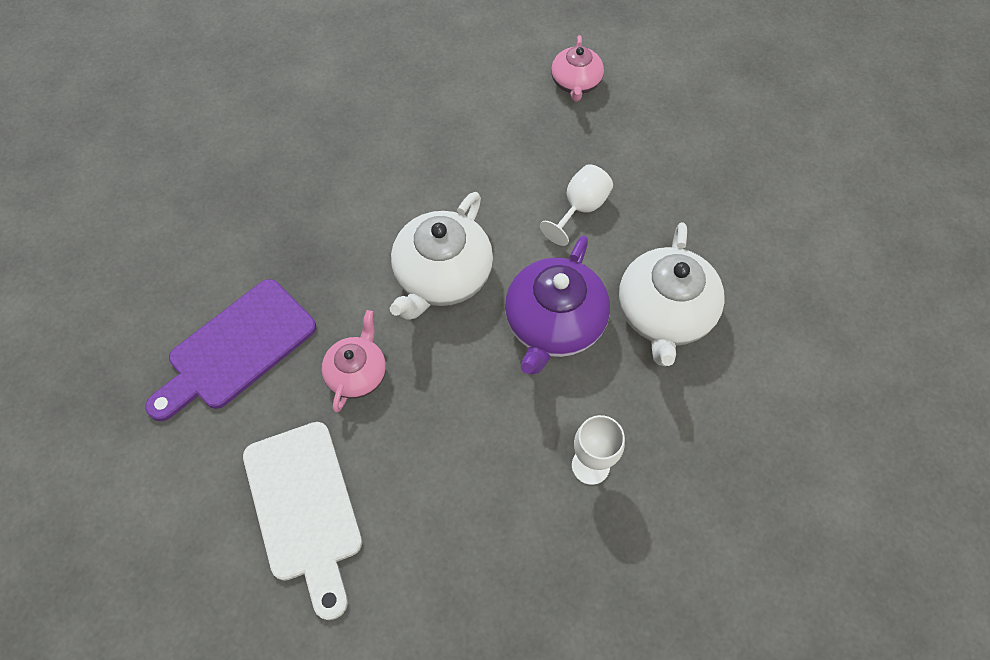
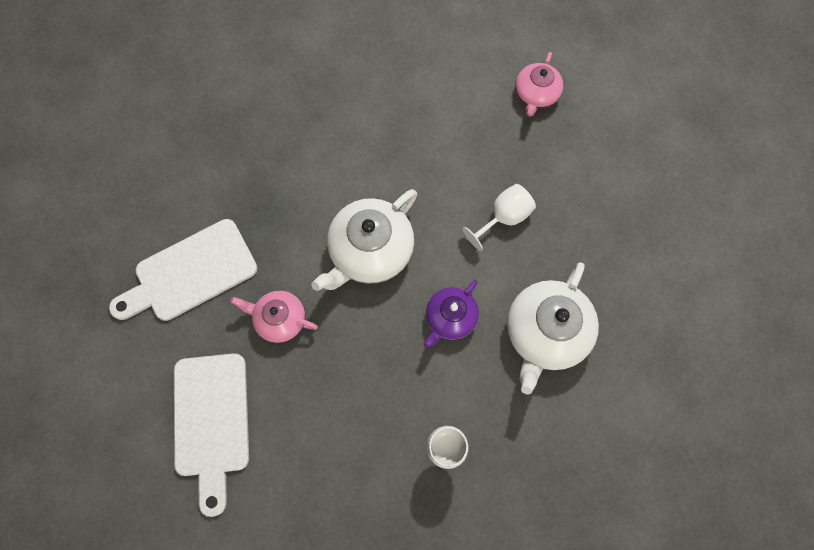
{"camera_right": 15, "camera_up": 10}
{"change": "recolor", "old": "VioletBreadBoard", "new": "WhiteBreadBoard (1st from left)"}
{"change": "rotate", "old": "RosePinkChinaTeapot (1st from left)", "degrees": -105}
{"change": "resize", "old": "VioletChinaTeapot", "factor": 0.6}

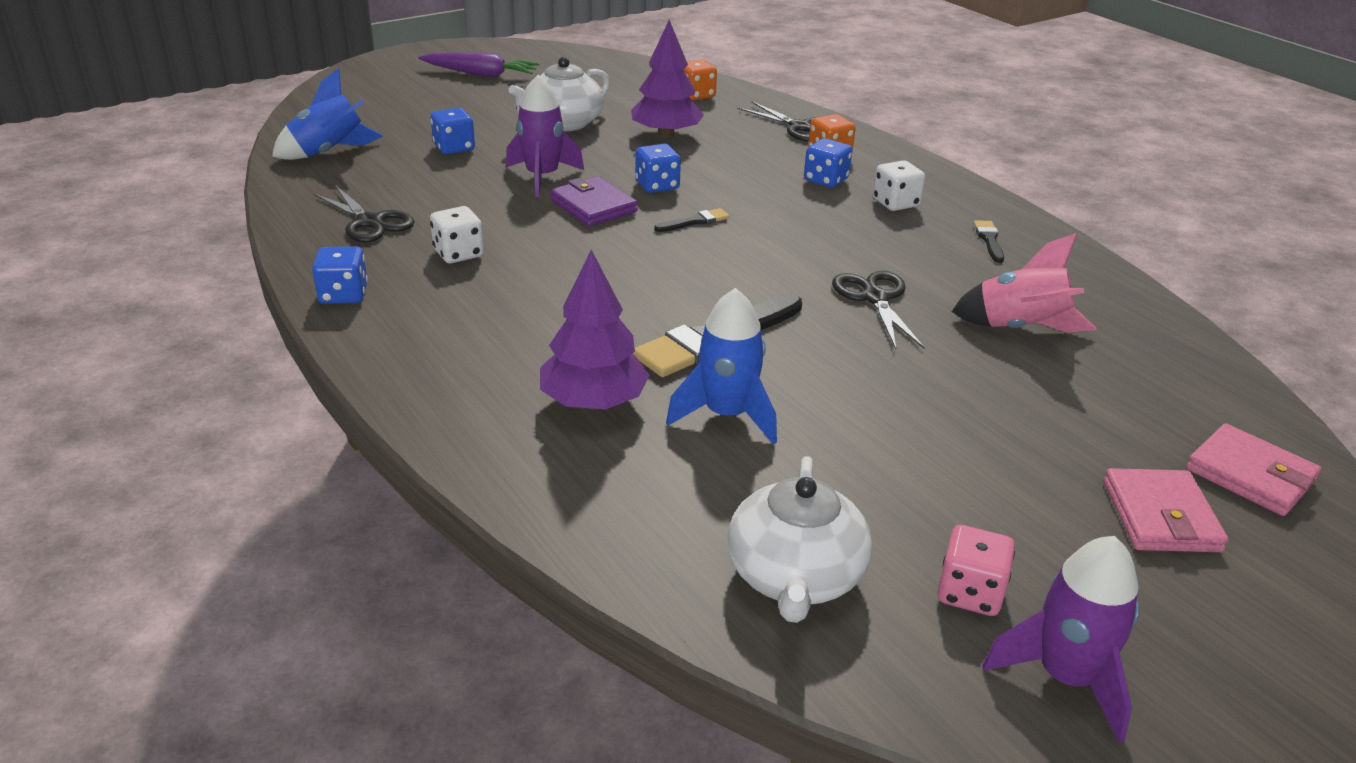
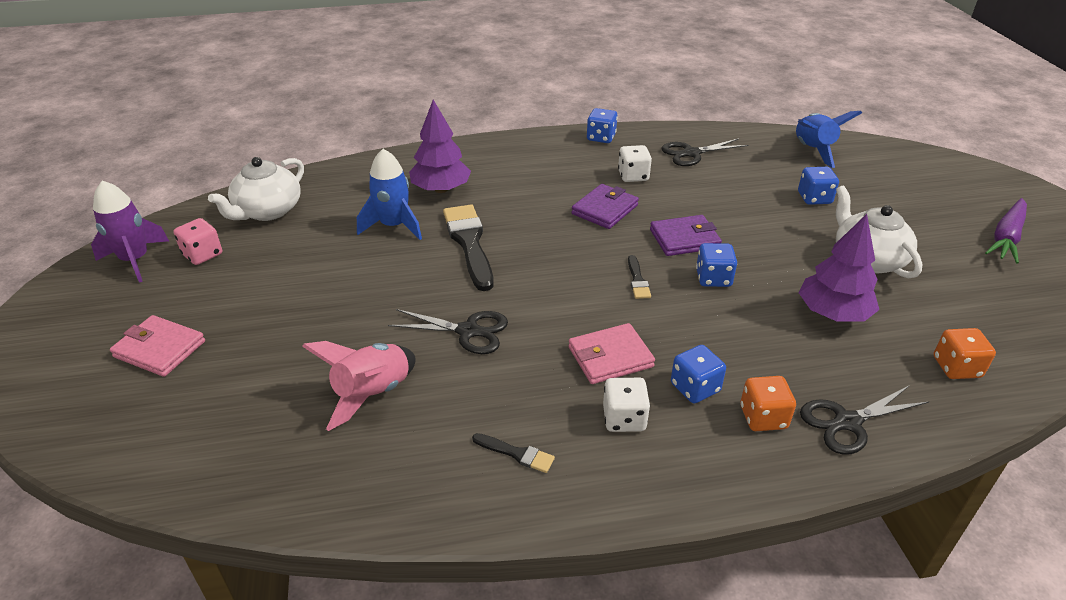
{"camera_right": 115, "camera_up": 5}
{"change": "delete", "old": "VioletSpaceship (1st from left)"}
{"change": "rotate", "old": "WhiteChinaTeapot (2nd from left in the first image)", "degrees": -90}
{"change": "move", "old": "RosePinkCardWallet (2nd from left)"}
{"change": "insert", "new": "VioletCardWallet (1st from left)"}

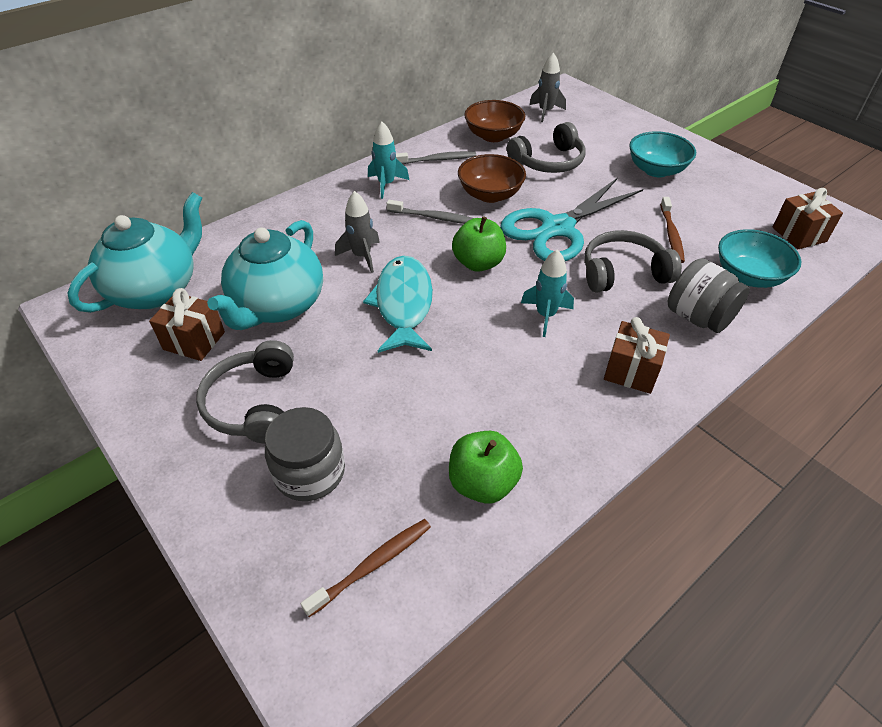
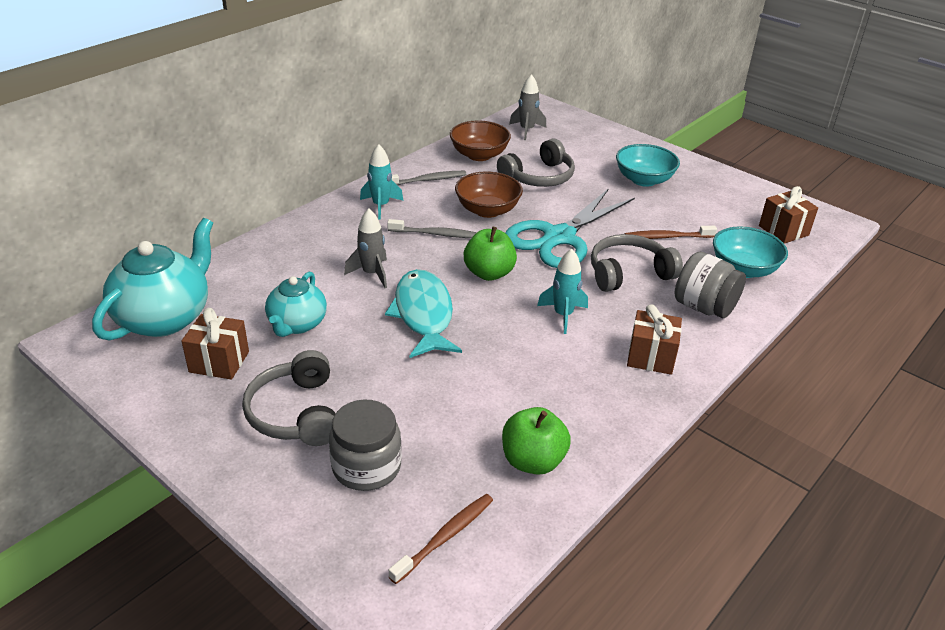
{"camera_right": -10, "camera_up": -10}
{"change": "resize", "old": "AquaChinaTeapot (2nd from left)", "factor": 0.62}
{"change": "rotate", "old": "DarkBrownToothBrush (2nd from left)", "degrees": 90}

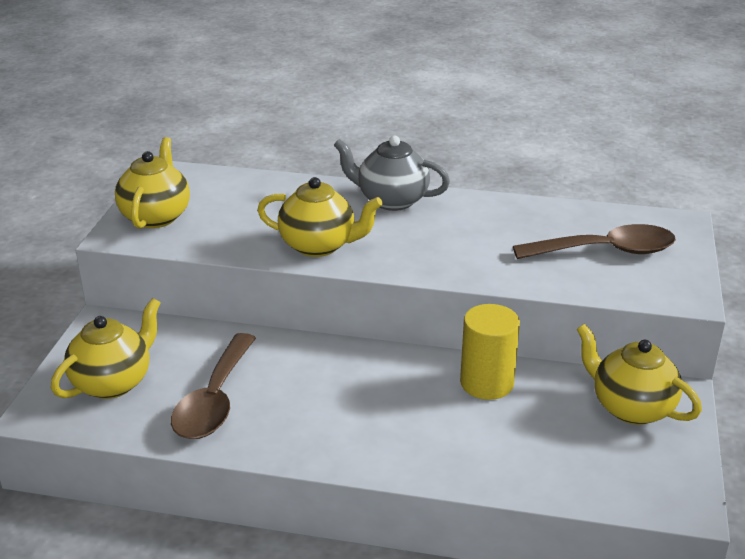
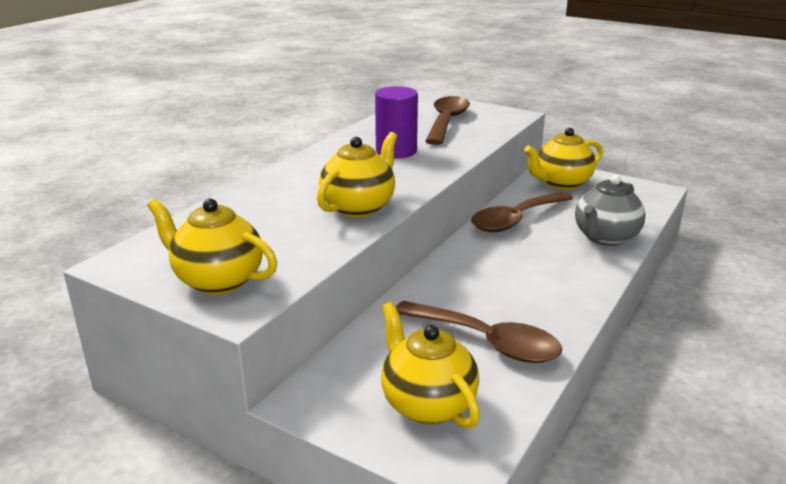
{"camera_right": -70, "camera_up": -5}
{"change": "move", "old": "GreyChinaTeapot"}
{"change": "replace", "old": "GoldenCylinder", "new": "DarkBrownTablespoon (3rd from left)"}
{"change": "insert", "new": "VioletCylinder"}

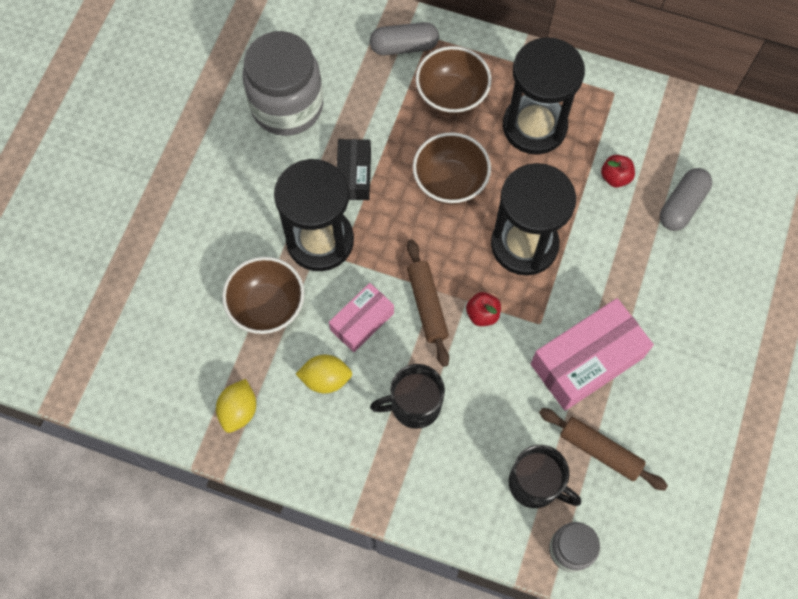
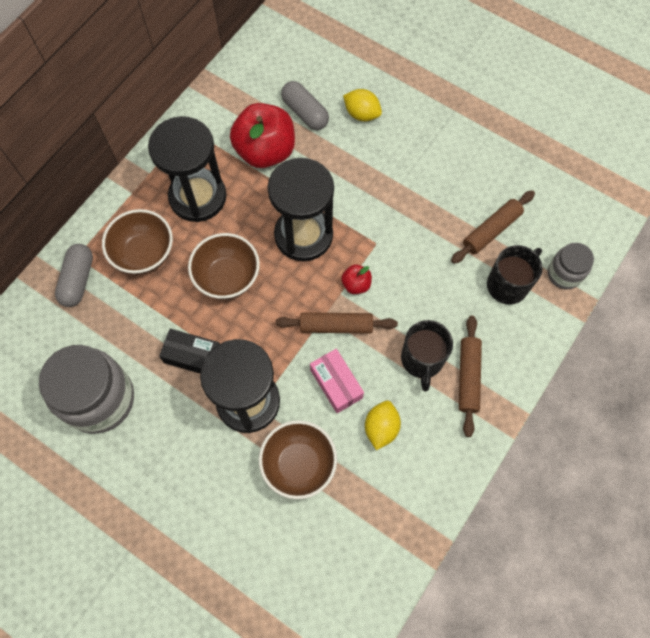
{"camera_right": -75, "camera_up": 0}
{"change": "move", "old": "GoldenToyLemon (1st from left)"}
{"change": "delete", "old": "RosePinkBox (2nd from left)"}
{"change": "resize", "old": "CrimsonAppleFruit (2nd from left in the first image)", "factor": 2.25}
{"change": "insert", "new": "DarkBrownPastryRoller (2nd from left)"}

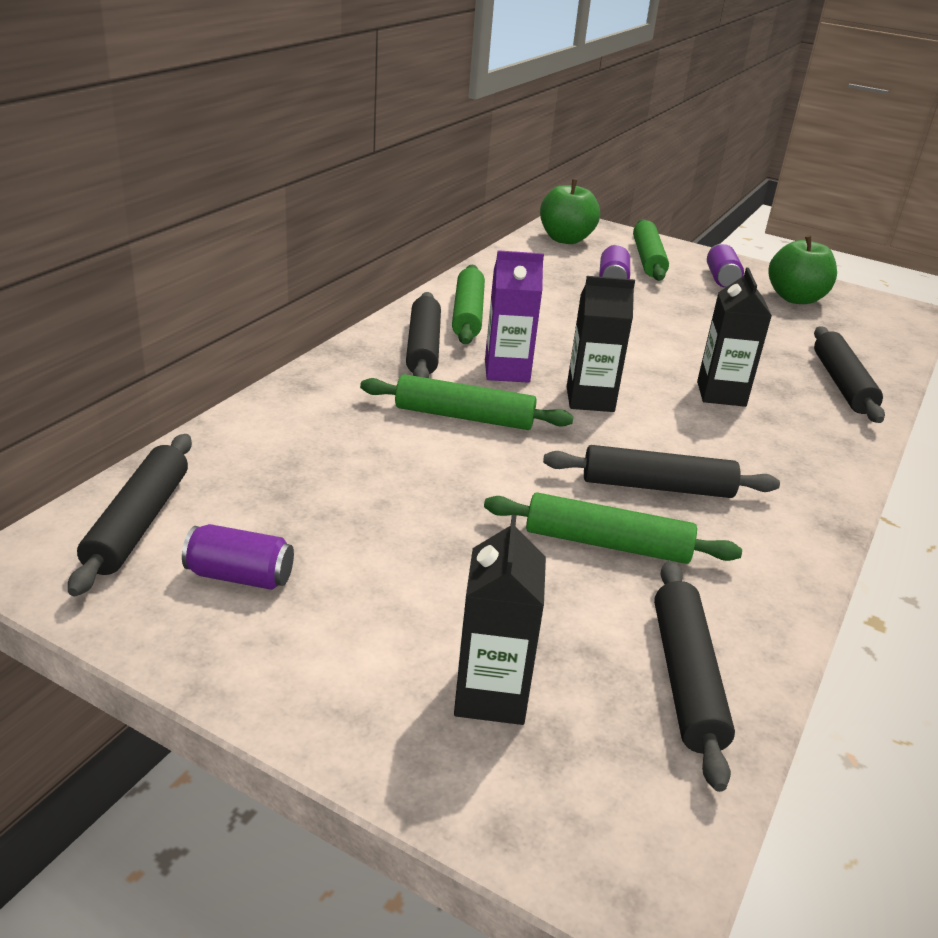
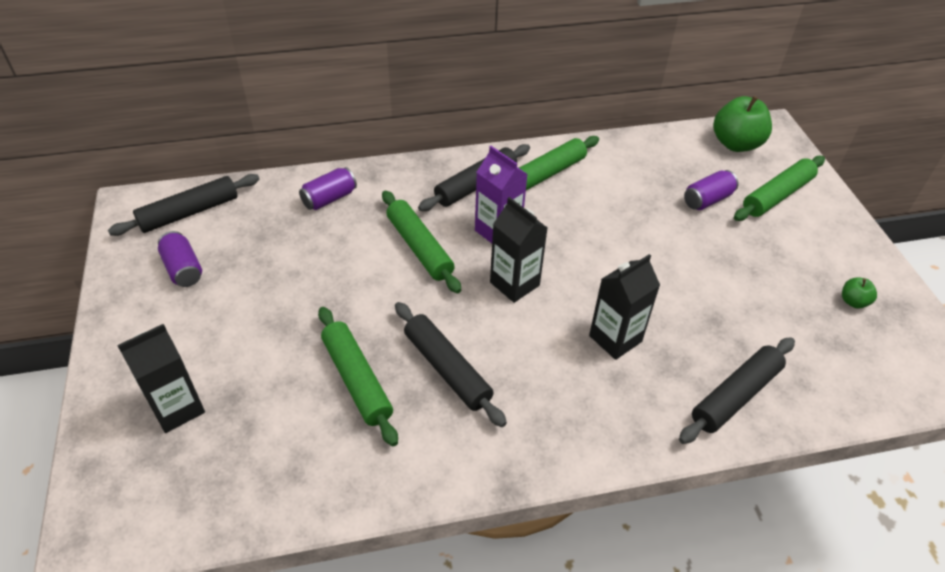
{"camera_right": 50, "camera_up": 15}
{"change": "delete", "old": "BlackPastryRoller (4th from left)"}
{"change": "move", "old": "VioletTin (3rd from left in the first image)", "new": "VioletTin (2nd from left)"}
{"change": "resize", "old": "EmeraldAppleFruit (2nd from left)", "factor": 0.48}

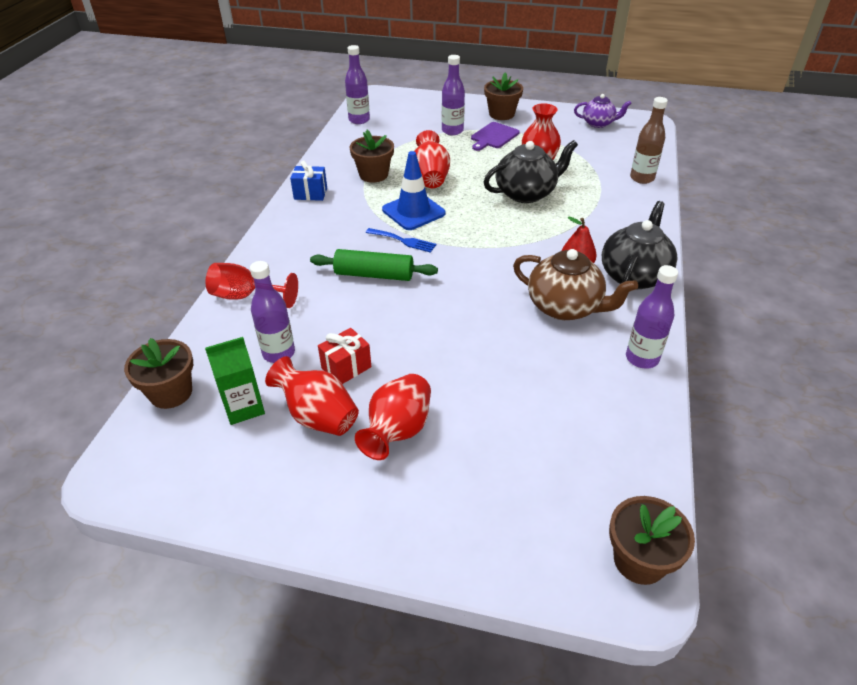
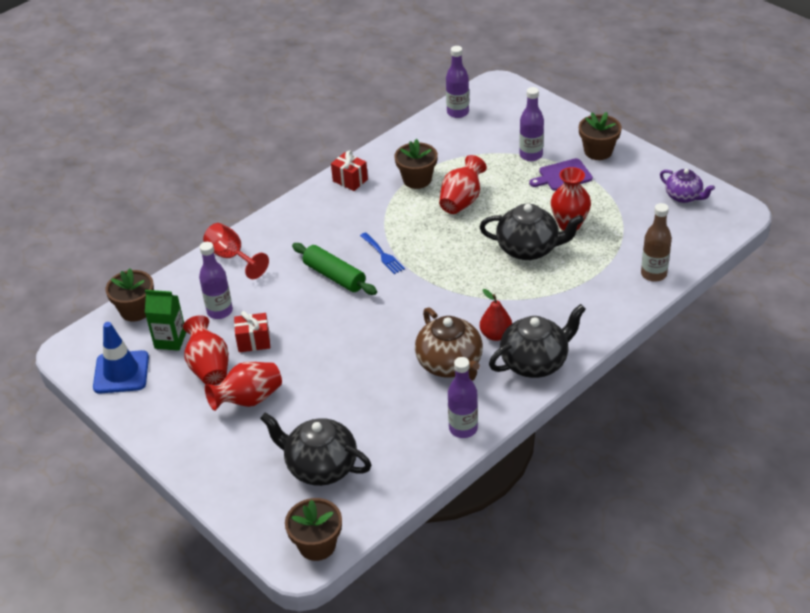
{"camera_right": 35, "camera_up": 0}
{"change": "recolor", "old": "RoyalBlueWrappedGift", "new": "CrimsonWrappedGift (2nd from left)"}
{"change": "move", "old": "RoyalBlueRoadCone"}
{"change": "insert", "new": "BlackChinaTeapot (1st from left)"}

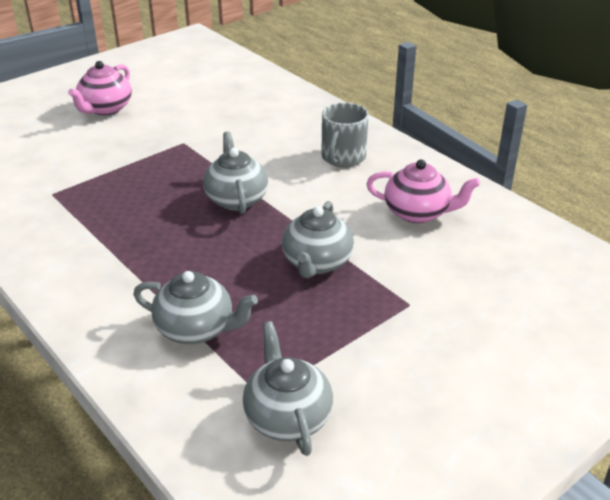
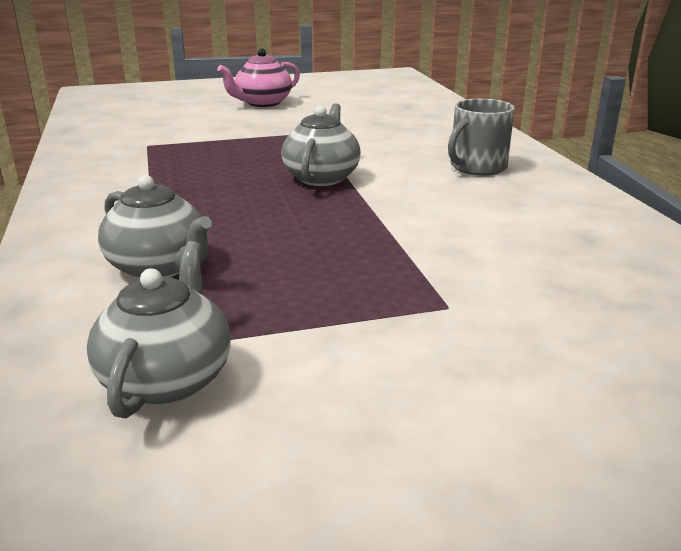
{"camera_right": 25, "camera_up": -10}
{"change": "delete", "old": "GreyChinaTeapot (4th from left)"}
{"change": "delete", "old": "RosePinkChinaTeapot (2nd from left)"}

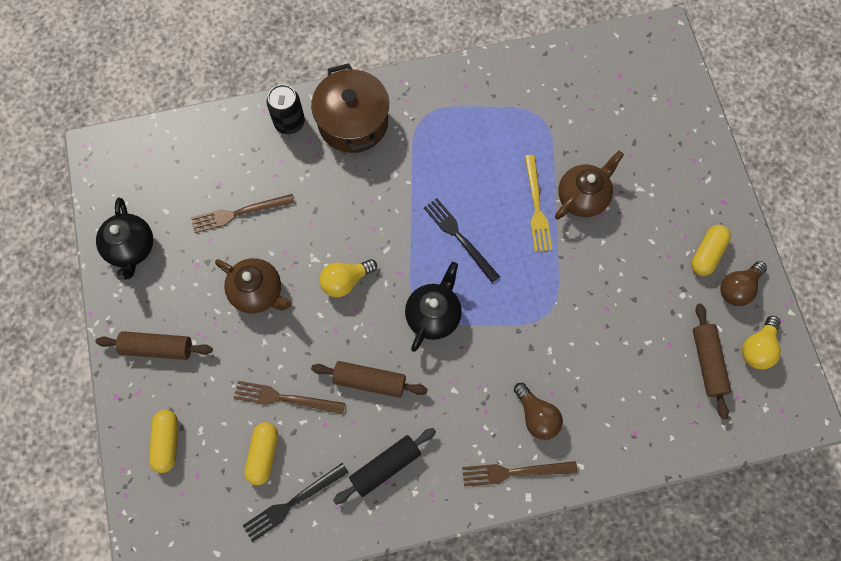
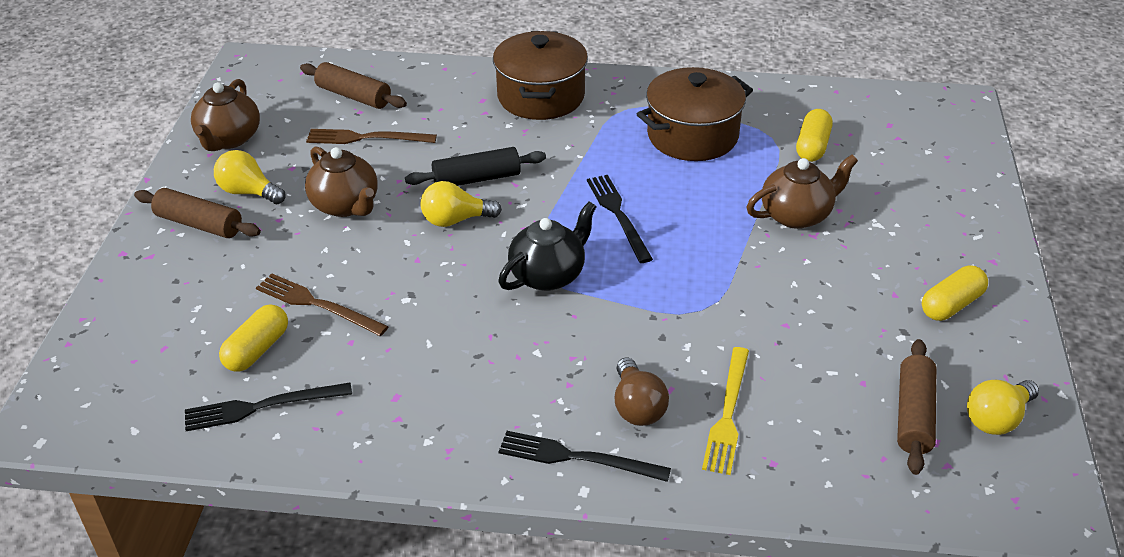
{"camera_right": 20, "camera_up": -30}
{"change": "recolor", "old": "BlackChinaTeapot (1st from left)", "new": "DarkBrownChinaTeapot (1st from left)"}
{"change": "move", "old": "GoldenPill (1st from left in the first image)", "new": "GoldenPill (2nd from left)"}
{"change": "delete", "old": "BlackTin"}
{"change": "move", "old": "DarkBrownPastryRoller (2nd from left)"}
{"change": "move", "old": "BlackPastryRoller"}
{"change": "recolor", "old": "DarkBrownDinnerFork (3rd from left)", "new": "BlackDinnerFork (2nd from left)"}
{"change": "move", "old": "GoldenDinnerFork"}
{"change": "delete", "old": "DarkBrownBulb (2nd from left)"}
{"change": "insert", "new": "GoldenBulb (1st from left)"}
{"change": "insert", "new": "DarkBrownStockpot (2nd from left)"}

